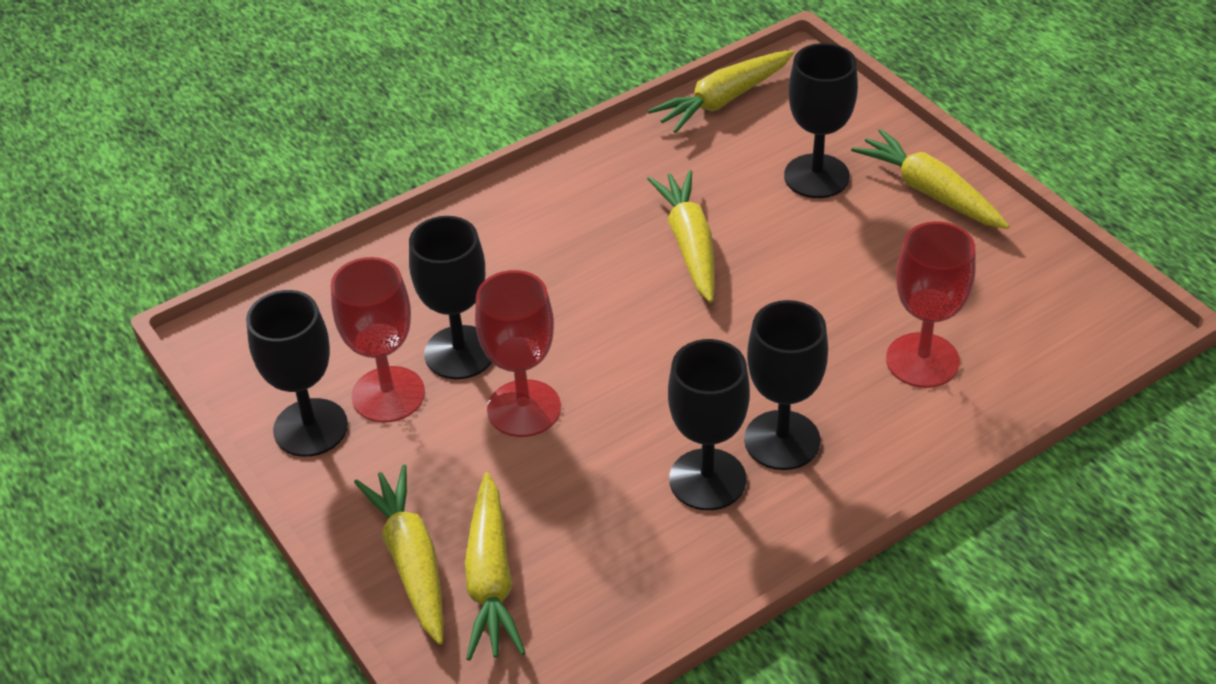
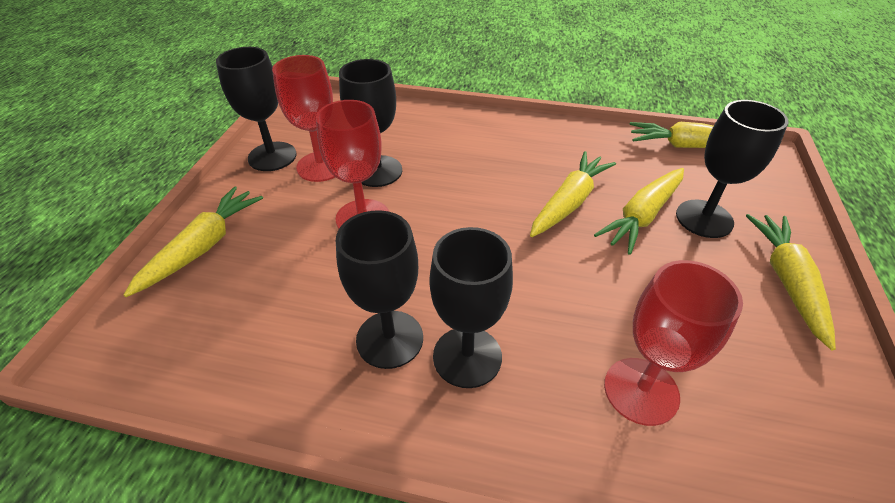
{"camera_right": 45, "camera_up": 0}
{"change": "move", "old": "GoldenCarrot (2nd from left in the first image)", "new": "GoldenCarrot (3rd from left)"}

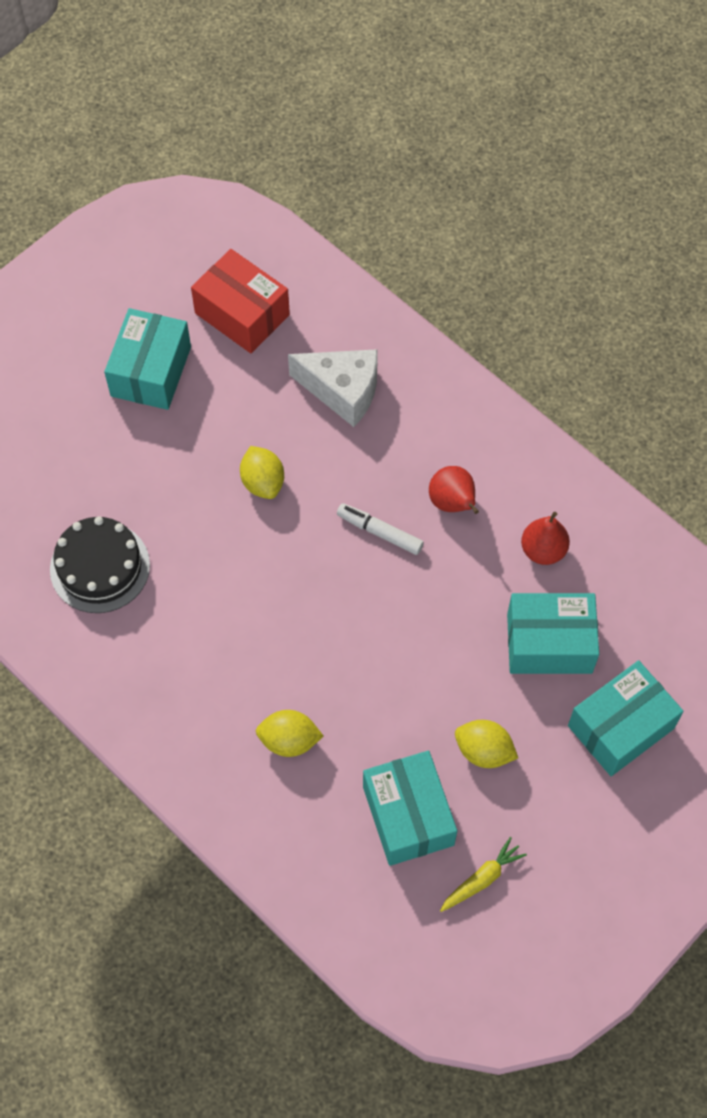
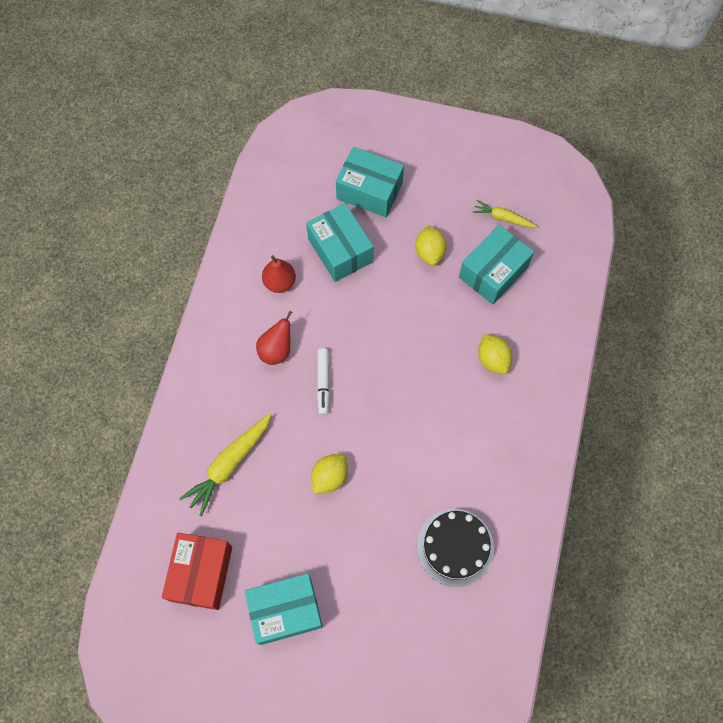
{"camera_right": -120, "camera_up": 5}
{"change": "replace", "old": "WhiteCheese", "new": "GoldenCarrot (1st from left)"}

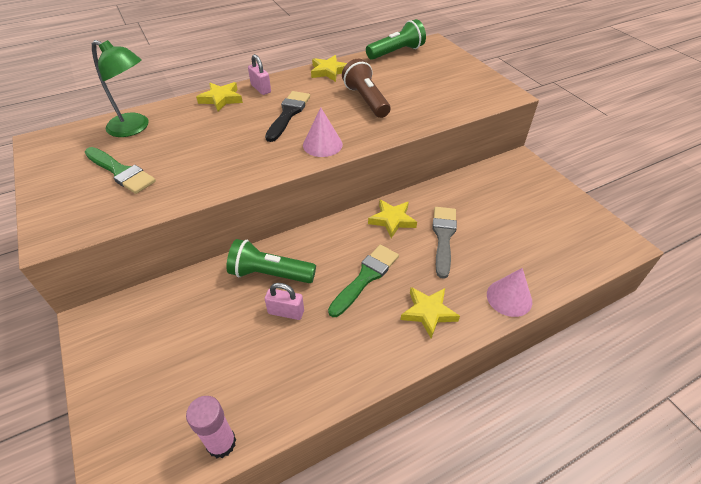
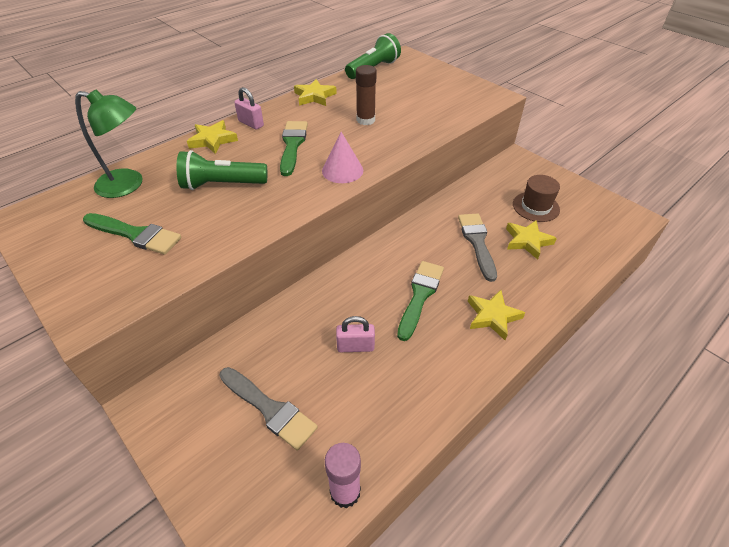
{"camera_right": -15, "camera_up": 0}
{"change": "move", "old": "EmeraldPocketTorch (1st from left)"}
{"change": "recolor", "old": "BlackBrush", "new": "EmeraldBrush (2nd from left)"}
{"change": "replace", "old": "DarkBrownPocketTorch", "new": "DarkBrownGlue"}
{"change": "move", "old": "GoldenStar (3rd from left in the first image)", "new": "GoldenStar (4th from left)"}
{"change": "delete", "old": "RosePinkConeShape (2nd from left)"}
{"change": "insert", "new": "GreyBrush (1st from left)"}
{"change": "insert", "new": "DarkBrownTallHat"}

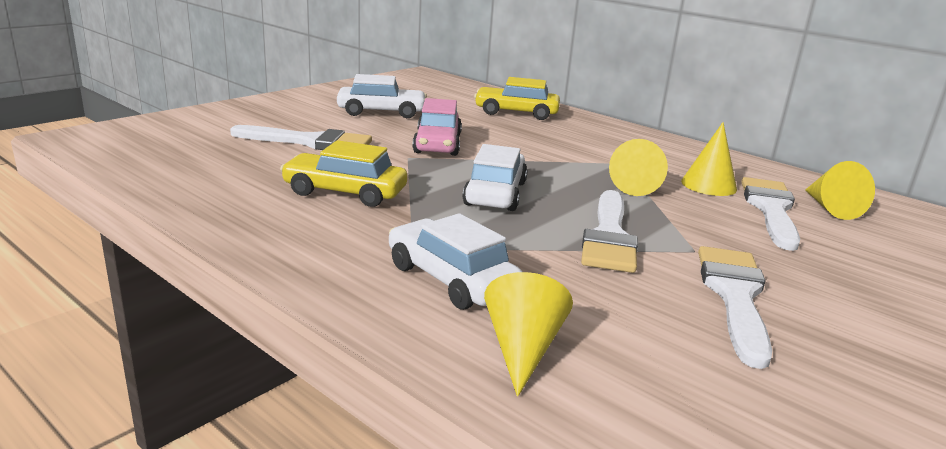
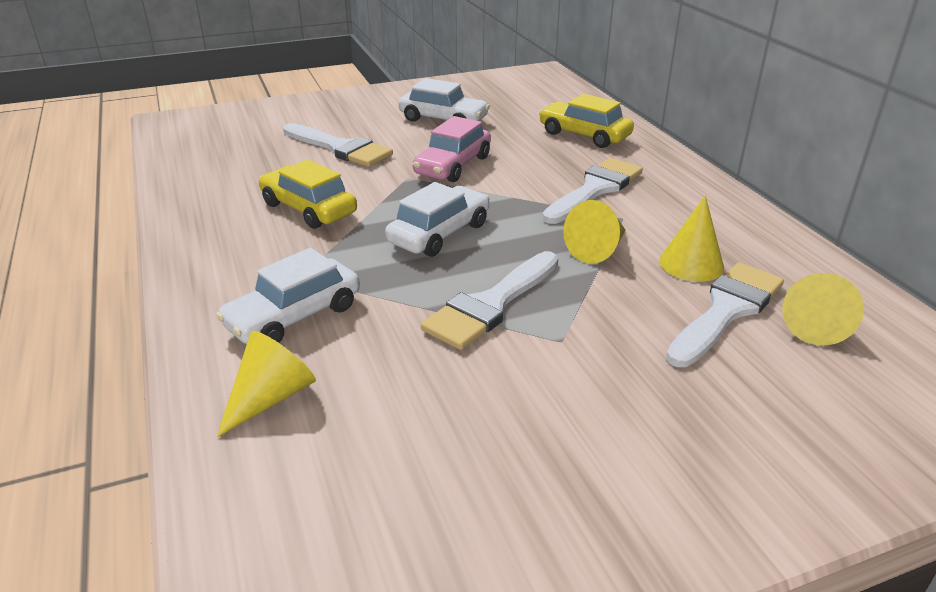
{"camera_right": 30, "camera_up": 10}
{"change": "rotate", "old": "WhiteCar (2nd from left in the first image)", "degrees": -120}
{"change": "move", "old": "WhiteBrush (3rd from left)"}

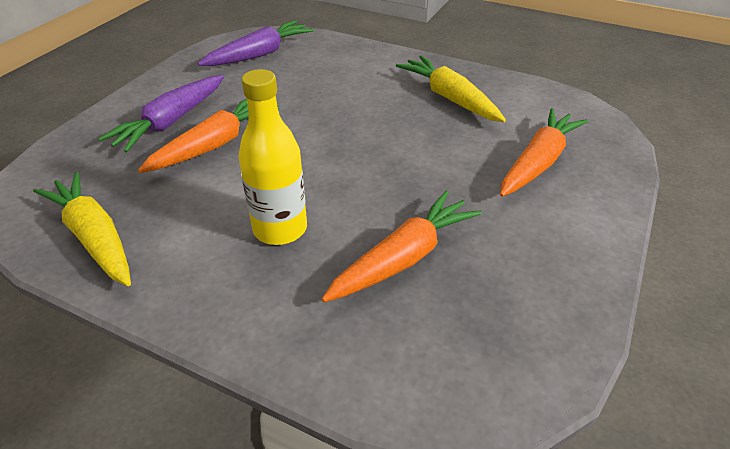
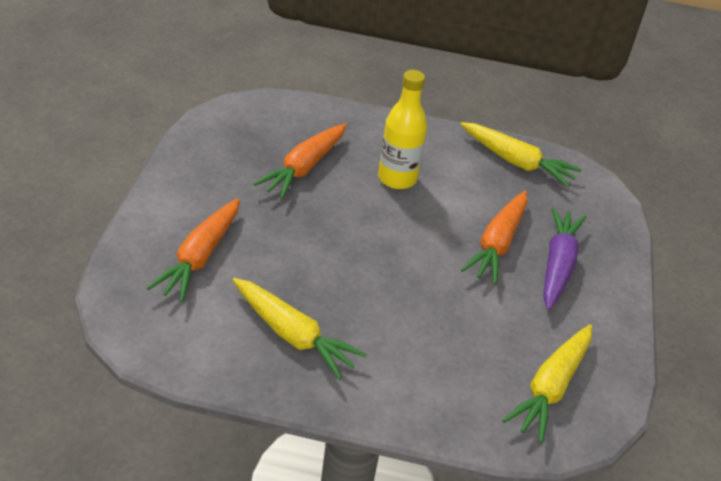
{"camera_right": 160, "camera_up": 0}
{"change": "recolor", "old": "VioletCarrot (2nd from left)", "new": "GoldenCarrot (3rd from left)"}

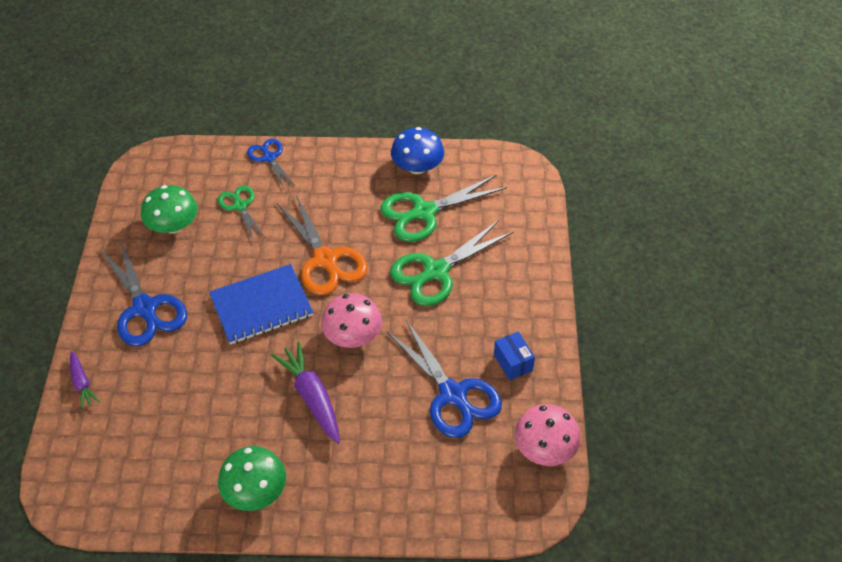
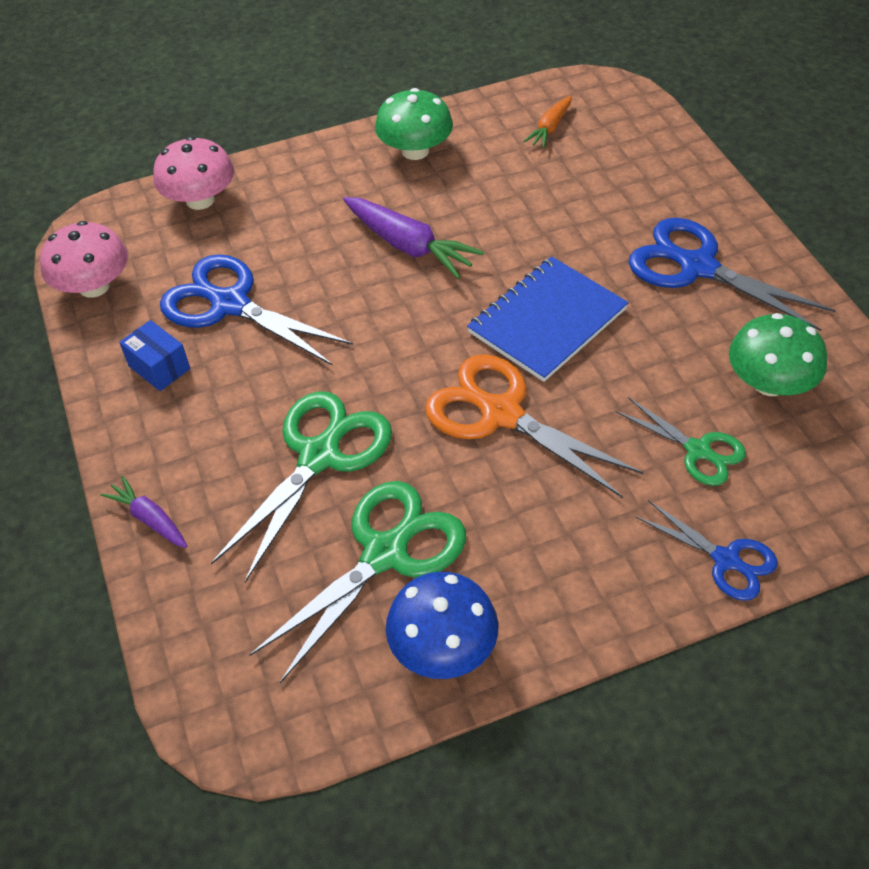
{"camera_right": 160, "camera_up": 0}
{"change": "move", "old": "VioletCarrot (1st from left)"}
{"change": "move", "old": "RosePinkToadstool (1st from left in the first image)", "new": "RosePinkToadstool (2nd from left)"}
{"change": "insert", "new": "BrightOrangeCarrot"}

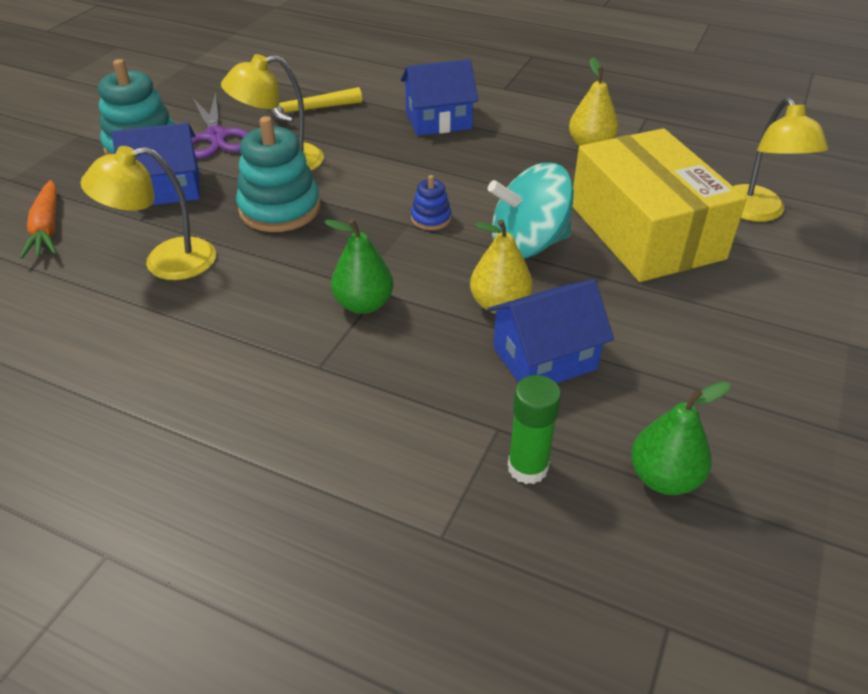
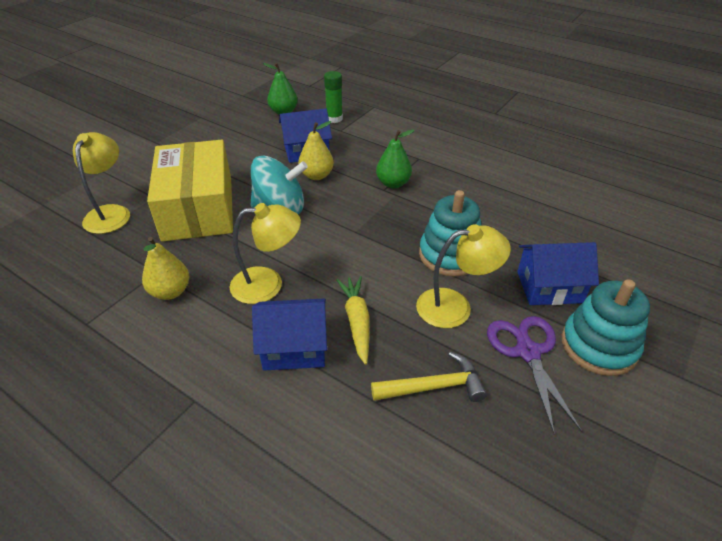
{"camera_right": -170, "camera_up": 0}
{"change": "delete", "old": "BrightOrangeCarrot"}
{"change": "move", "old": "GoldenReadingLamp (1st from left in the first image)", "new": "GoldenReadingLamp (2nd from left)"}
{"change": "delete", "old": "RoyalBlueRingStacker"}
{"change": "insert", "new": "GoldenCarrot"}

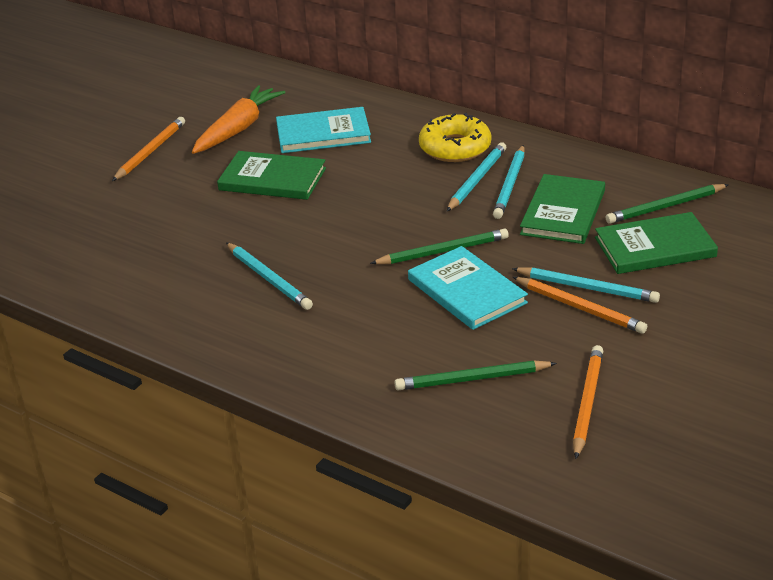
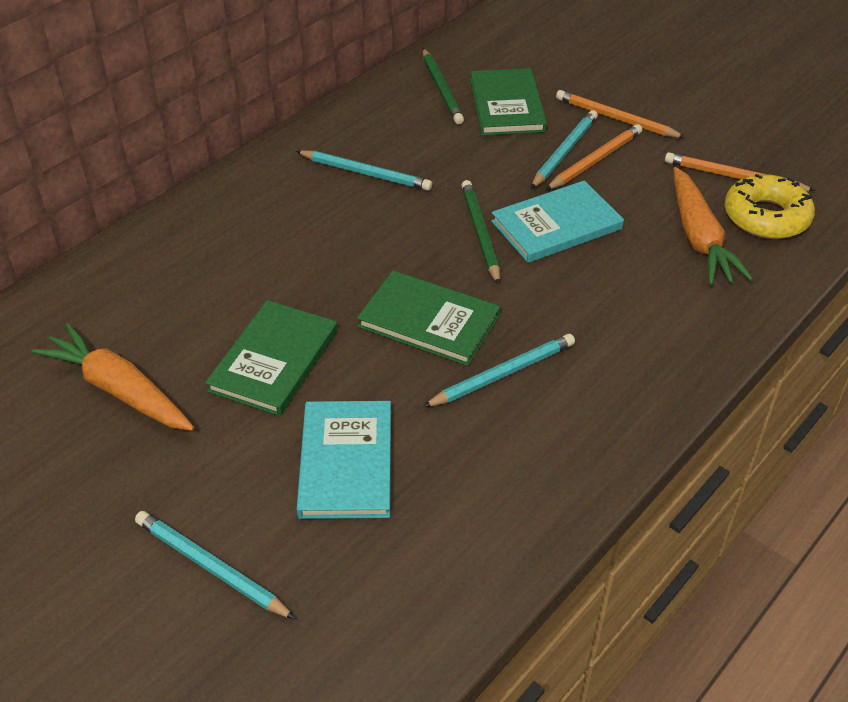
{"camera_right": -85, "camera_up": 10}
{"change": "move", "old": "BrightOrangeLeadPencil (1st from left in the first image)", "new": "BrightOrangeLeadPencil (2nd from left)"}
{"change": "move", "old": "AquaHardback (1st from left)"}
{"change": "replace", "old": "EmeraldLeadPencil (2nd from left)", "new": "BrightOrangeCarrot (2nd from left)"}
{"change": "move", "old": "GoldenDoughnut"}
{"change": "move", "old": "AquaLeadPencil (2nd from left in the first image)", "new": "AquaLeadPencil (1st from left)"}
{"change": "move", "old": "EmeraldHardback (2nd from left)"}

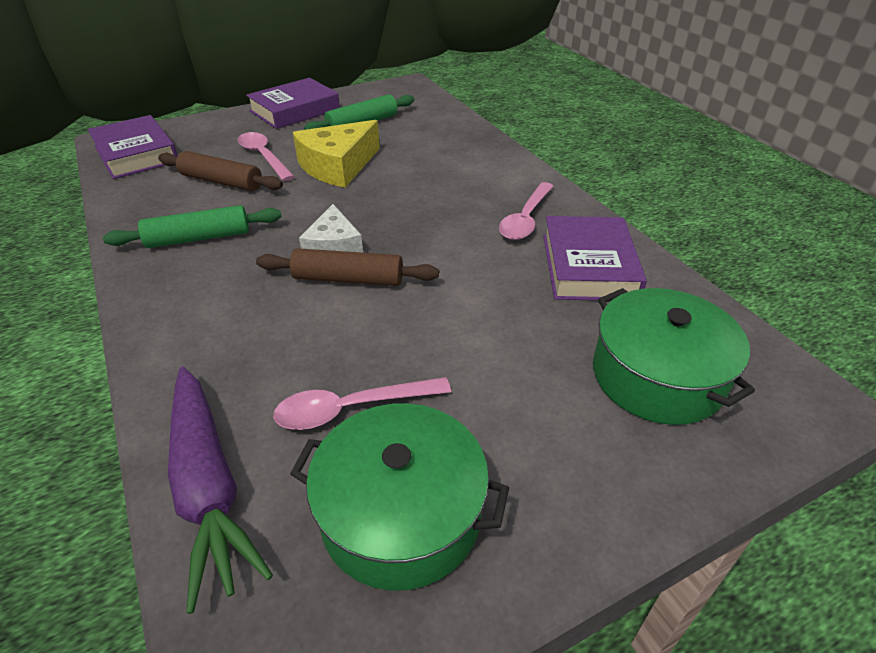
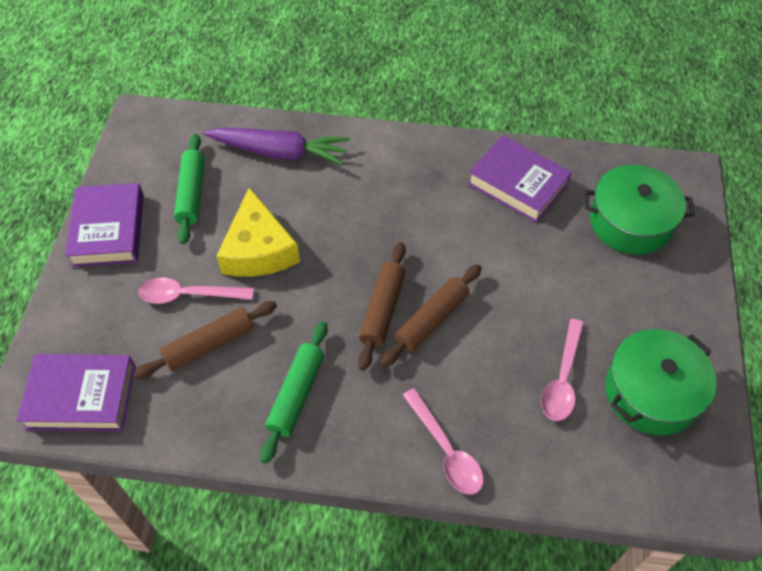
{"camera_right": -55, "camera_up": 15}
{"change": "move", "old": "VioletCarrot"}
{"change": "replace", "old": "WhiteCheese", "new": "DarkBrownPastryRoller (2nd from left)"}
{"change": "move", "old": "RosePinkTablespoon (3rd from left in the first image)", "new": "RosePinkTablespoon (2nd from left)"}

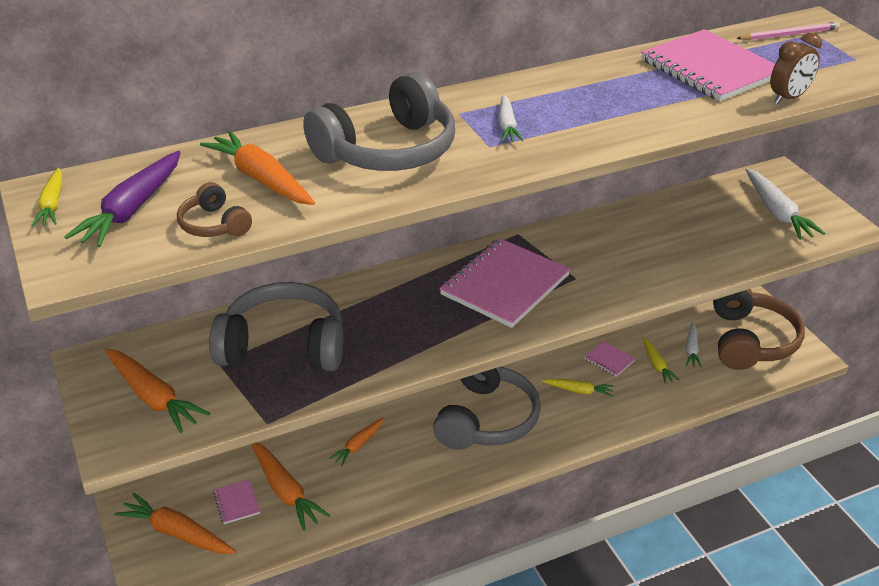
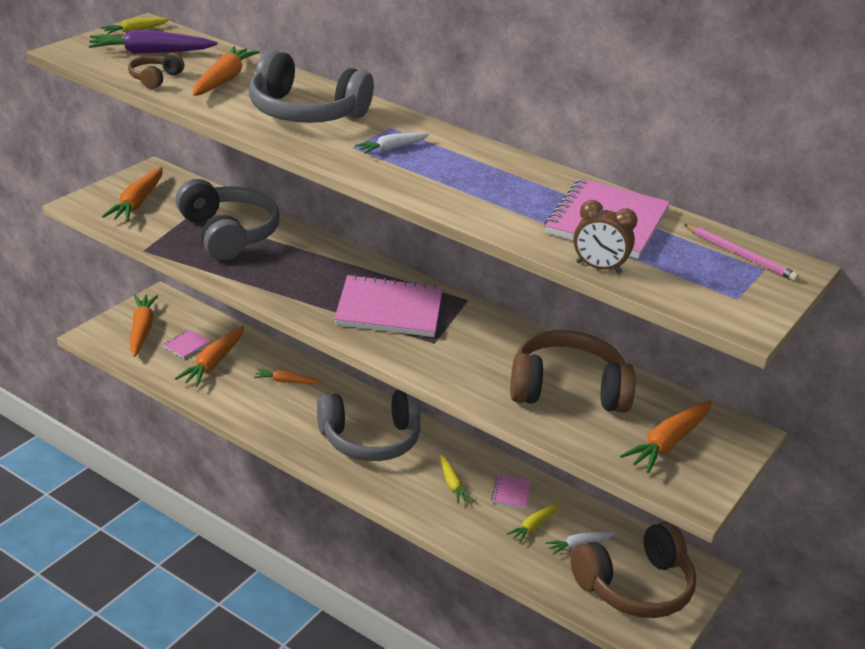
{"camera_right": 55, "camera_up": -5}
{"change": "recolor", "old": "WhiteCarrot (3rd from left)", "new": "BrightOrangeCarrot (6th from left)"}
{"change": "insert", "new": "DarkBrownOverEarHeadphones (2nd from left)"}

